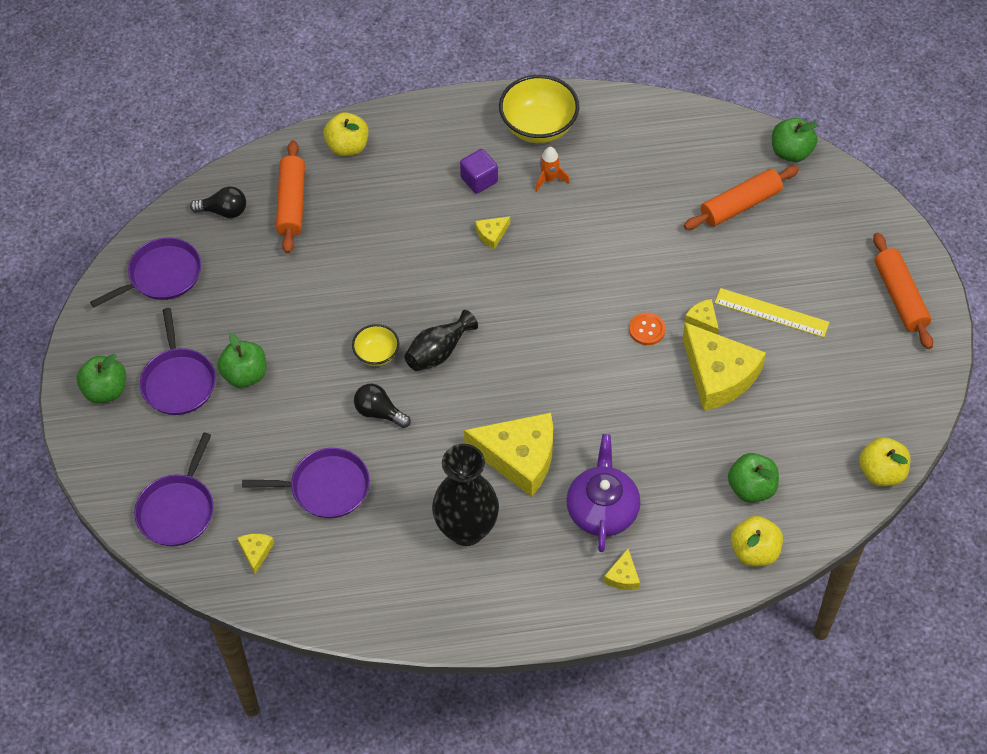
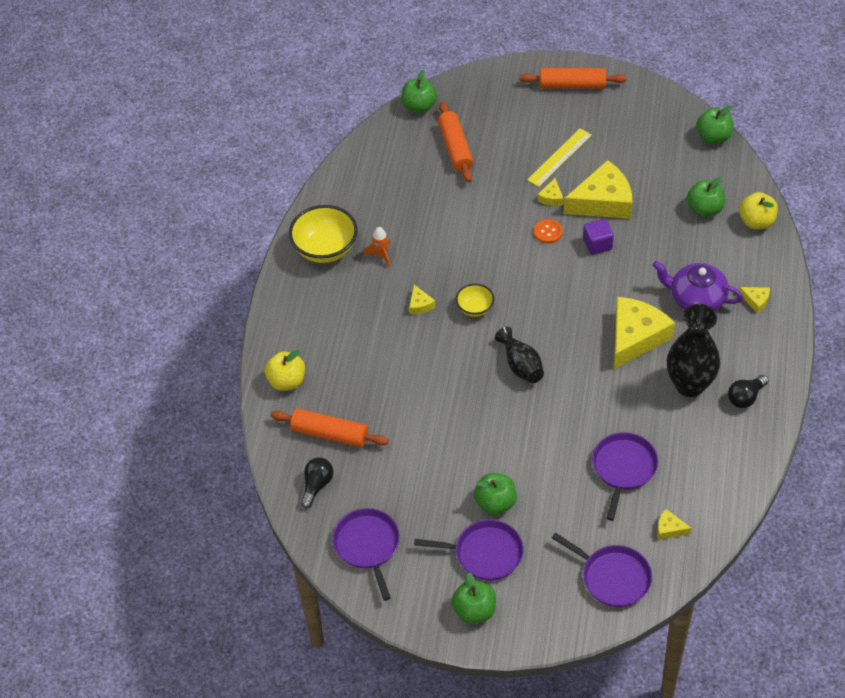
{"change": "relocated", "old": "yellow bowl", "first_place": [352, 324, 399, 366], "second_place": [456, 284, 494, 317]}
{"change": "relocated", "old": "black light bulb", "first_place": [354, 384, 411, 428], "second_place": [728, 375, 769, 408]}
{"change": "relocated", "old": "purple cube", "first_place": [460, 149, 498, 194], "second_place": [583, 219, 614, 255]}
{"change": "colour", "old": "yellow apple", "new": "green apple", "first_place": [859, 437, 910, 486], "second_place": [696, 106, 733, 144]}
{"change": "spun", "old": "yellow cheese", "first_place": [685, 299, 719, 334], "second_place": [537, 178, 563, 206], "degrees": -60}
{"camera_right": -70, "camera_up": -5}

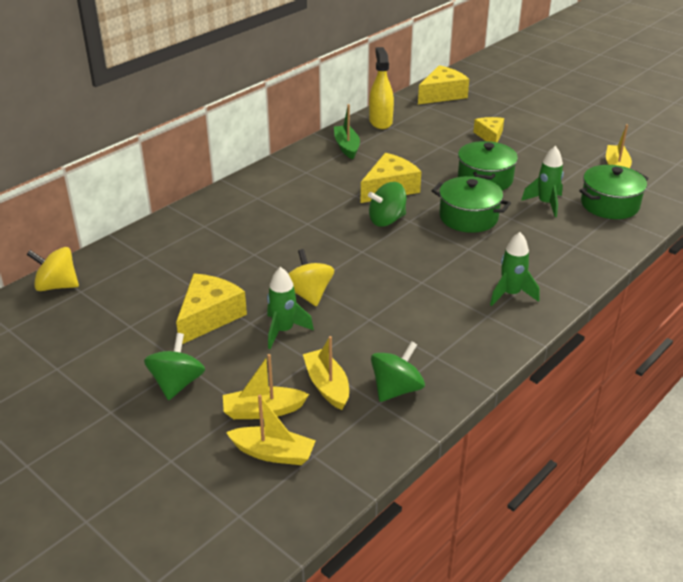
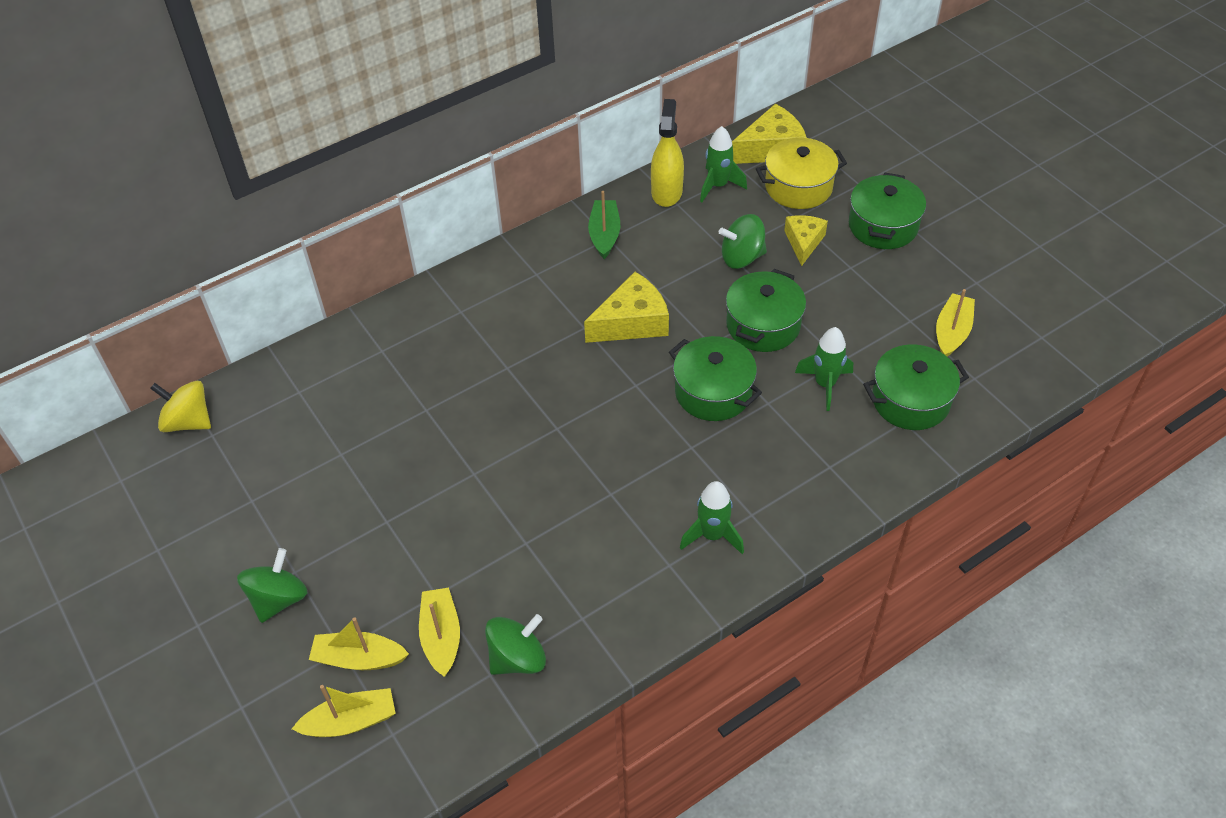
{"change": "missing", "old": "yellow cheese", "first_place": [176, 274, 247, 344]}
{"change": "missing", "old": "yellow spinning top", "first_place": [289, 249, 334, 306]}
{"change": "appeared", "new": "yellow pot", "second_place": [756, 137, 847, 209]}
{"change": "appeared", "new": "green pot", "second_place": [849, 172, 926, 249]}
{"change": "relocated", "old": "green rocket", "first_place": [267, 267, 314, 349], "second_place": [700, 126, 747, 202]}
{"change": "relocated", "old": "green spinning top", "first_place": [368, 182, 406, 226], "second_place": [719, 214, 767, 269]}
{"change": "spun", "old": "yellow boat", "first_place": [226, 395, 316, 465], "second_place": [292, 685, 396, 737], "degrees": -45}
{"camera_right": 15, "camera_up": 15}

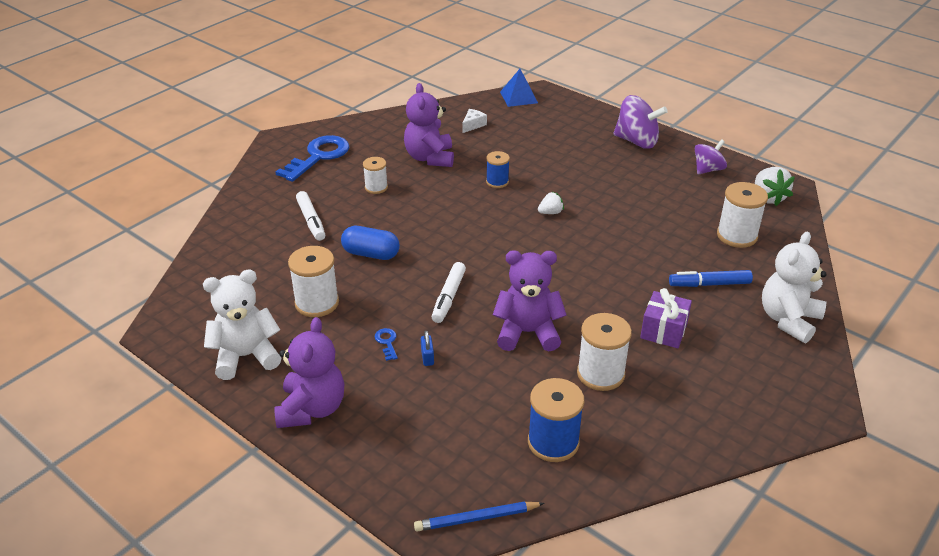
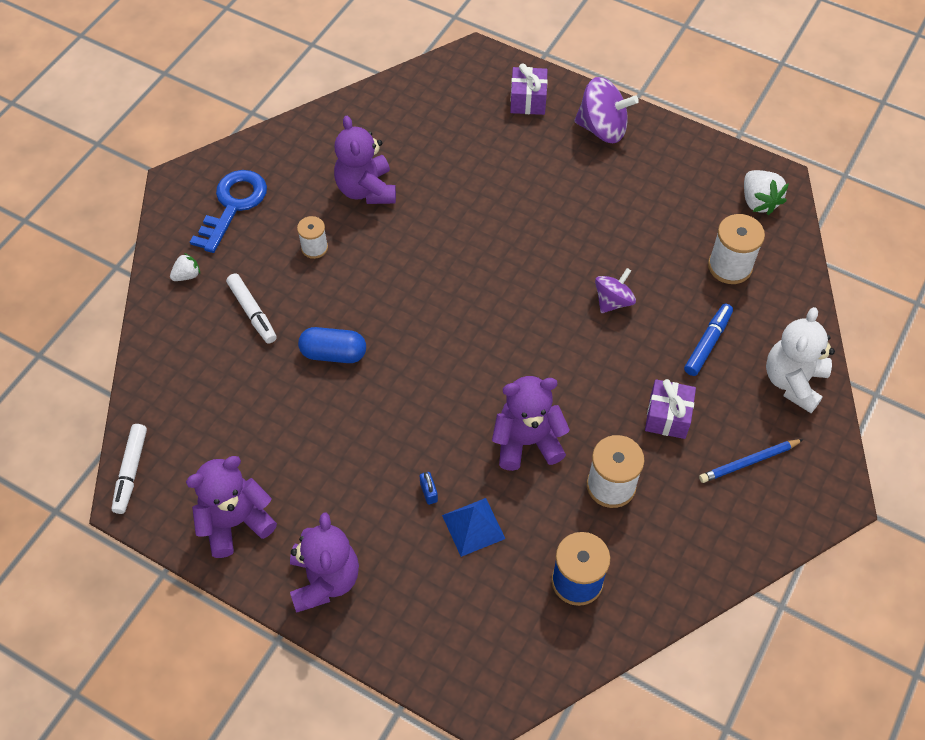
{"change": "missing", "old": "white spool", "first_place": [288, 246, 339, 317]}
{"change": "missing", "old": "blue key", "first_place": [375, 328, 398, 361]}
{"change": "missing", "old": "white cheese", "first_place": [462, 109, 487, 133]}
{"change": "missing", "old": "blue spool", "first_place": [486, 151, 510, 188]}
{"change": "appeared", "new": "purple gift", "second_place": [510, 63, 548, 115]}
{"change": "relocated", "old": "blue pencil", "first_place": [414, 501, 544, 532], "second_place": [699, 439, 804, 483]}
{"change": "relocated", "old": "white marker", "first_place": [432, 262, 466, 323], "second_place": [111, 424, 147, 514]}
{"change": "relocated", "old": "blue pyramid", "first_place": [500, 69, 538, 107], "second_place": [442, 498, 505, 557]}
{"change": "relocated", "old": "white strawberry", "first_place": [538, 192, 564, 214], "second_place": [170, 253, 200, 281]}
{"change": "relocated", "old": "purple spinning top", "first_place": [695, 139, 727, 174], "second_place": [595, 268, 636, 313]}
{"change": "colour", "old": "white teddy bear", "new": "purple teddy bear", "first_place": [203, 269, 281, 380], "second_place": [186, 456, 277, 558]}
{"change": "spun", "old": "blue marker", "first_place": [669, 270, 753, 287], "second_place": [684, 304, 733, 376], "degrees": 135}
{"camera_right": -10, "camera_up": 20}

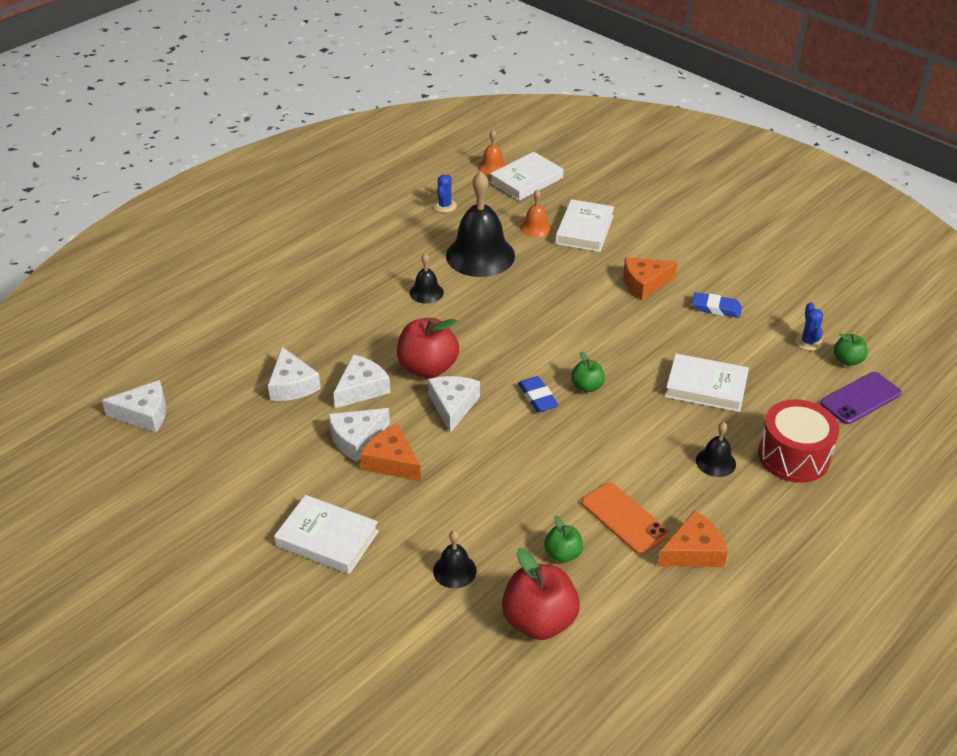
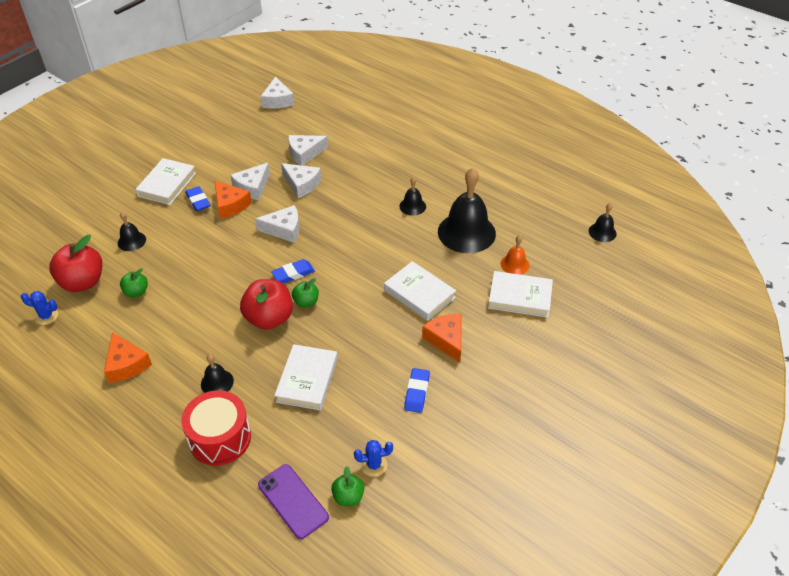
{"change": "missing", "old": "orange phone", "first_place": [581, 482, 669, 555]}
{"change": "appeared", "new": "blue eraser", "second_place": [185, 186, 210, 211]}
{"change": "relocated", "old": "red apple", "first_place": [397, 318, 459, 378], "second_place": [240, 279, 293, 330]}
{"change": "relocated", "old": "blue cactus", "first_place": [433, 175, 457, 213], "second_place": [21, 291, 58, 325]}
{"change": "relocated", "old": "white book", "first_place": [490, 152, 563, 201], "second_place": [384, 261, 456, 321]}
{"change": "colour", "old": "orange bell", "new": "black bell", "first_place": [478, 130, 507, 175], "second_place": [589, 203, 617, 242]}
{"change": "spun", "old": "white cheese", "first_place": [328, 408, 390, 462], "second_place": [230, 163, 270, 200], "degrees": -105}
{"change": "spun", "old": "orange cheese", "first_place": [360, 424, 421, 481], "second_place": [214, 180, 252, 219], "degrees": 105}
{"camera_right": 85, "camera_up": 5}

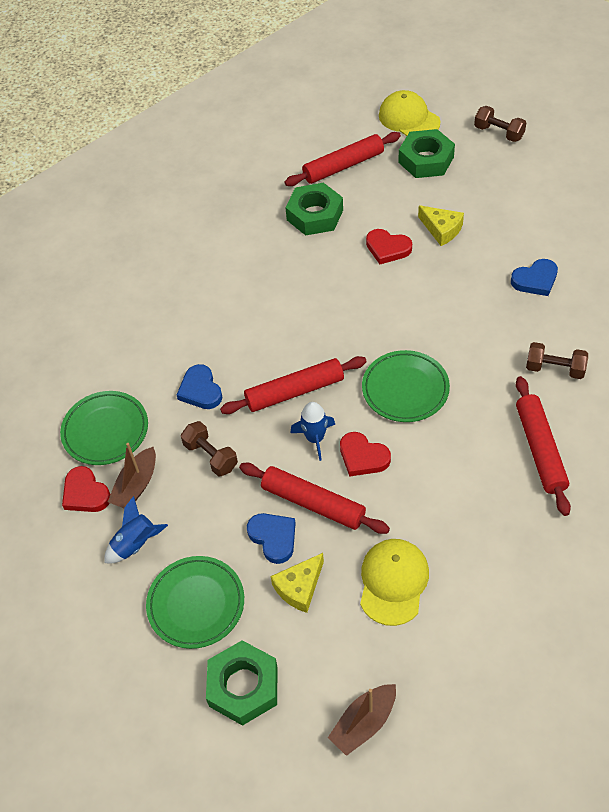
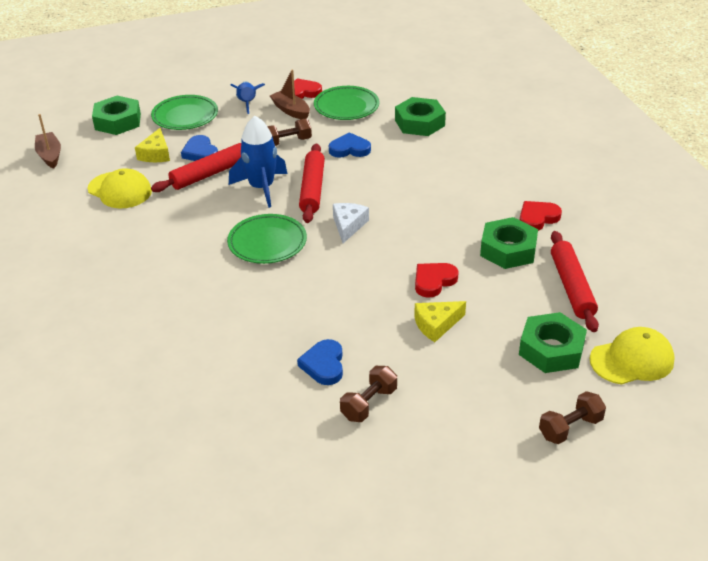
{"change": "missing", "old": "red rolling pin", "first_place": [516, 376, 571, 516]}
{"change": "appeared", "new": "white cheese", "second_place": [333, 203, 369, 243]}
{"change": "appeared", "new": "green nut", "second_place": [395, 97, 446, 136]}
{"change": "relocated", "old": "red heart", "first_place": [340, 432, 391, 477], "second_place": [520, 201, 562, 231]}
{"change": "relocated", "old": "brown dumbbell", "first_place": [526, 342, 588, 379], "second_place": [340, 366, 397, 422]}
{"change": "spun", "old": "blue heart", "first_place": [247, 513, 296, 564], "second_place": [181, 135, 218, 161], "degrees": 75}
{"change": "spun", "old": "yellow cheese", "first_place": [271, 553, 324, 613], "second_place": [135, 128, 170, 162], "degrees": -150}
{"change": "size", "old": "blue rocket", "first_place": [290, 402, 335, 461], "second_place": [229, 116, 287, 208], "factor": 1.6}
{"camera_right": 110, "camera_up": -15}

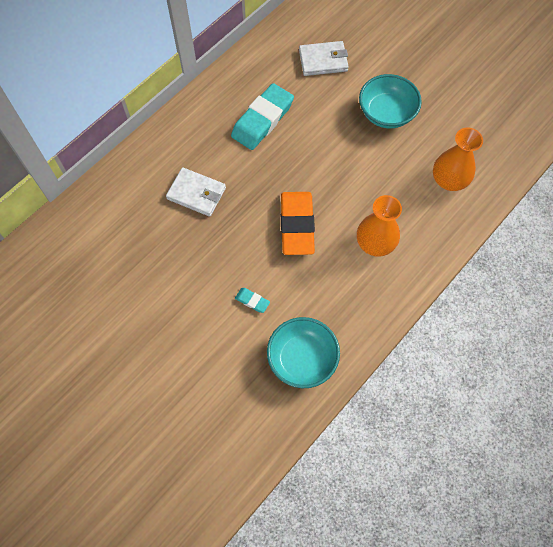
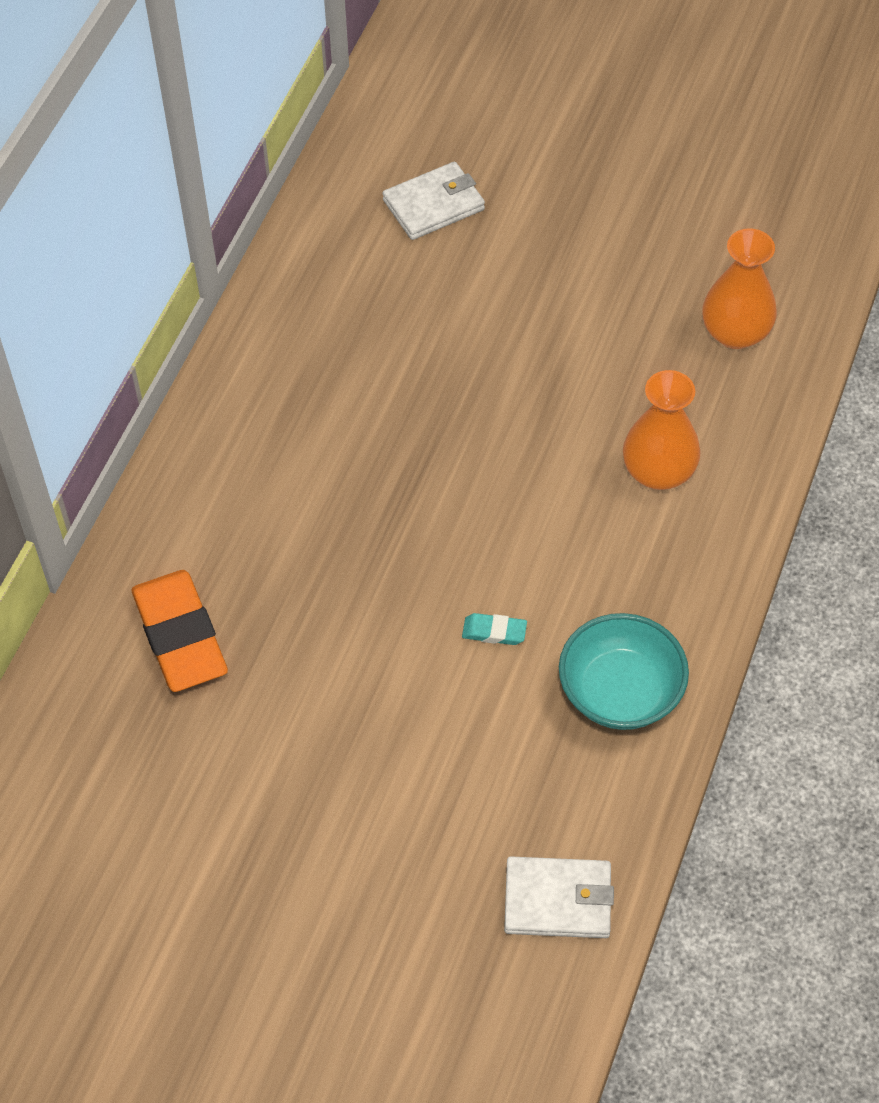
{"change": "missing", "old": "turquoise eraser", "first_place": [231, 83, 294, 150]}
{"change": "missing", "old": "turquoise bowl", "first_place": [359, 74, 422, 128]}
{"change": "relocated", "old": "white wallet", "first_place": [166, 167, 226, 217], "second_place": [504, 856, 614, 938]}
{"change": "relocated", "old": "orange eraser", "first_place": [281, 192, 315, 255], "second_place": [132, 570, 228, 692]}
{"camera_right": -20, "camera_up": -10}

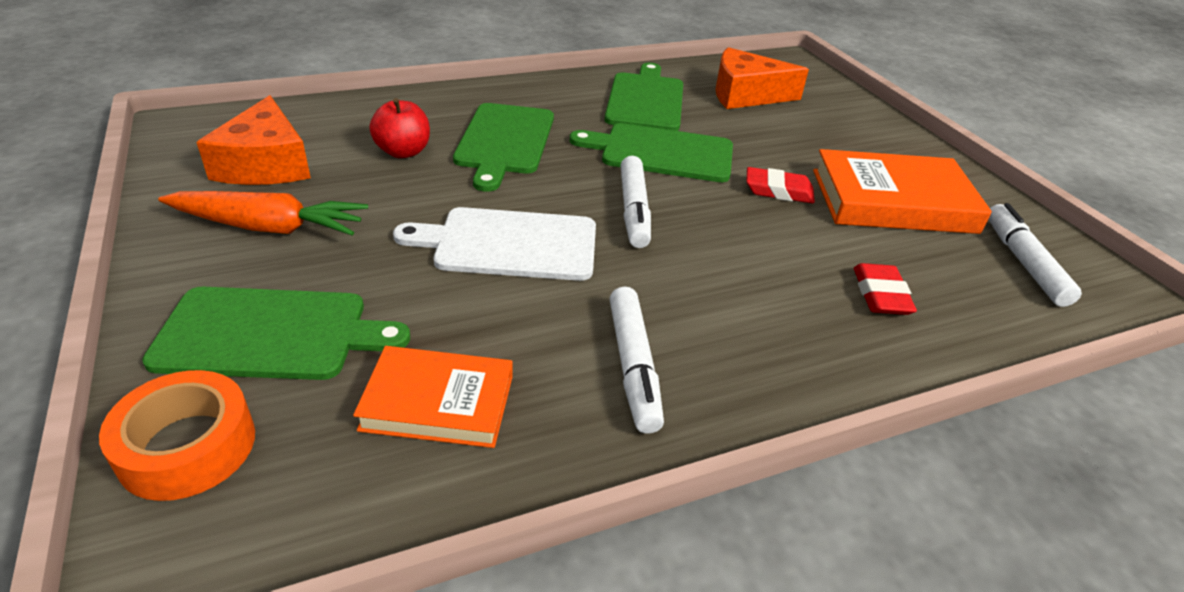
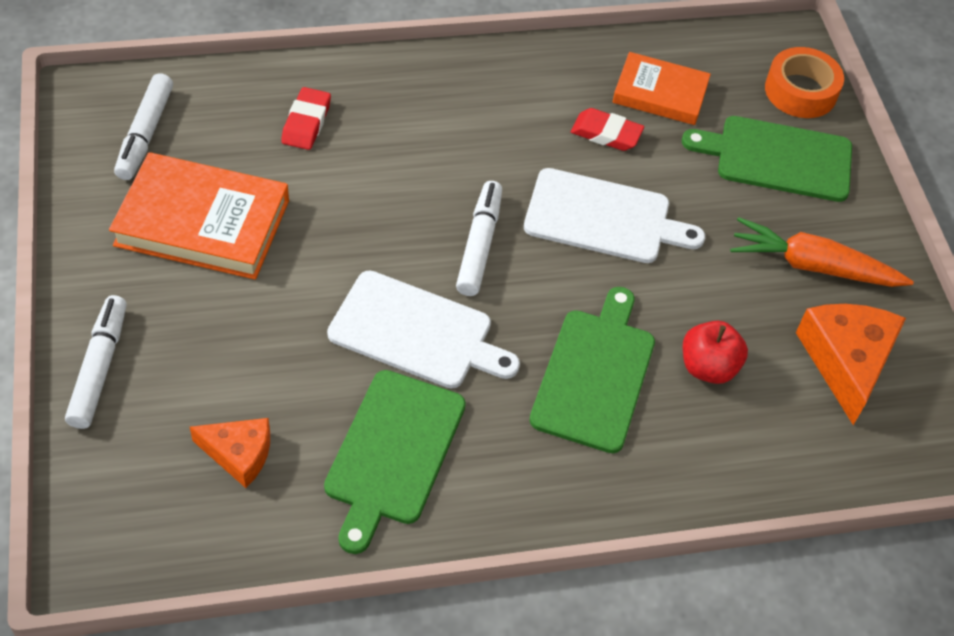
{"change": "relocated", "old": "white marker", "first_place": [609, 286, 664, 434], "second_place": [65, 295, 127, 429]}
{"change": "relocated", "old": "red eraser", "first_place": [747, 167, 815, 204], "second_place": [571, 108, 644, 151]}
{"change": "colour", "old": "green cutting board", "new": "white cutting board", "first_place": [570, 123, 733, 182], "second_place": [327, 271, 520, 389]}
{"change": "size", "old": "orange cheese", "first_place": [716, 47, 809, 109], "second_place": [190, 418, 270, 488], "factor": 0.62}
{"camera_right": -170, "camera_up": 15}

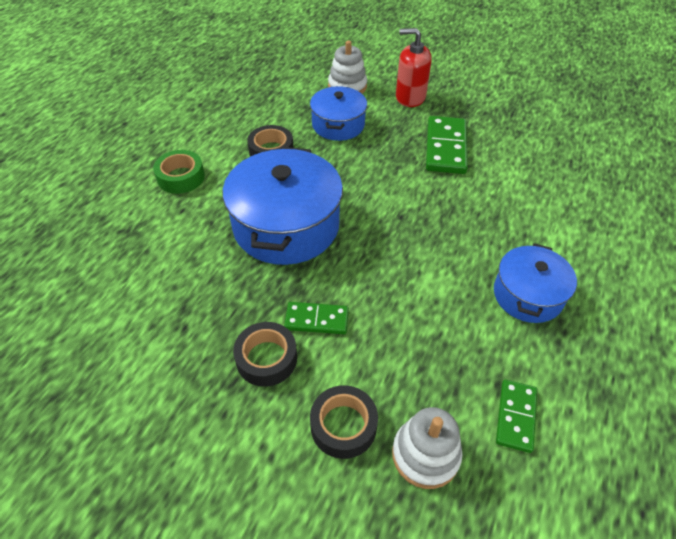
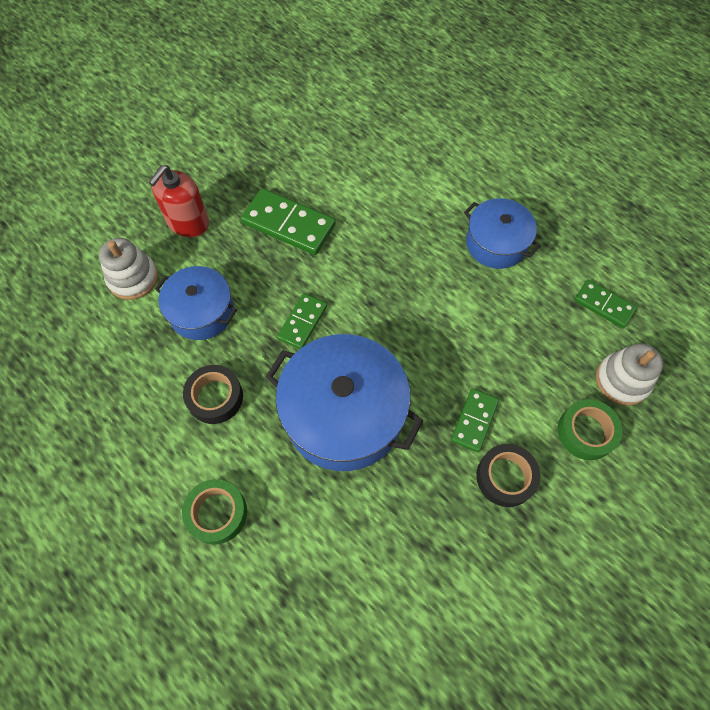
{"change": "appeared", "new": "green domino", "second_place": [277, 293, 327, 349]}
{"change": "colour", "old": "black tape", "new": "green tape", "first_place": [310, 385, 378, 459], "second_place": [558, 399, 623, 460]}
{"camera_right": -70, "camera_up": 15}

